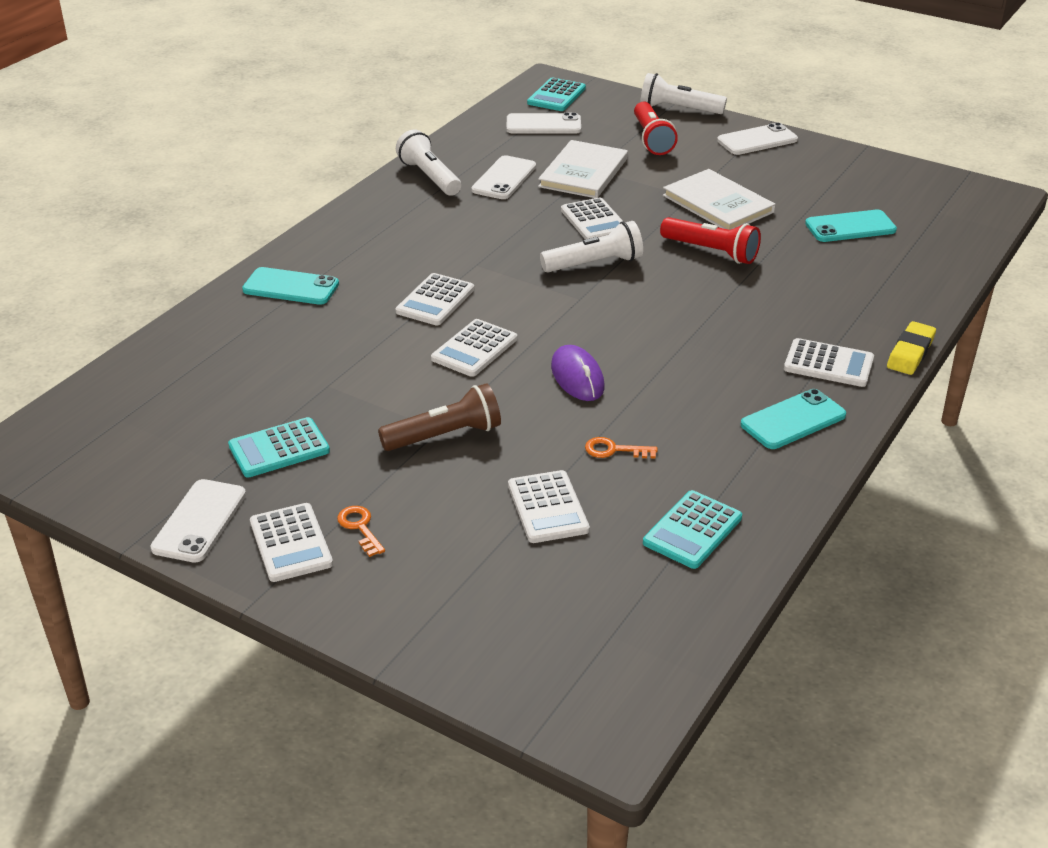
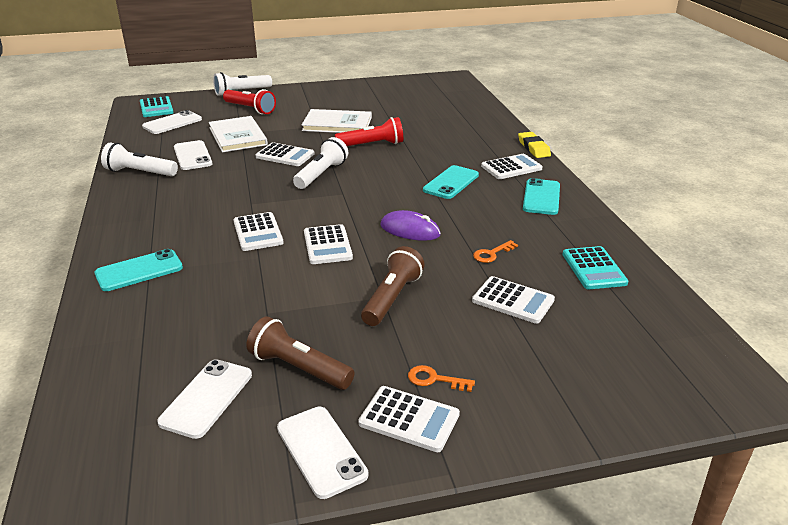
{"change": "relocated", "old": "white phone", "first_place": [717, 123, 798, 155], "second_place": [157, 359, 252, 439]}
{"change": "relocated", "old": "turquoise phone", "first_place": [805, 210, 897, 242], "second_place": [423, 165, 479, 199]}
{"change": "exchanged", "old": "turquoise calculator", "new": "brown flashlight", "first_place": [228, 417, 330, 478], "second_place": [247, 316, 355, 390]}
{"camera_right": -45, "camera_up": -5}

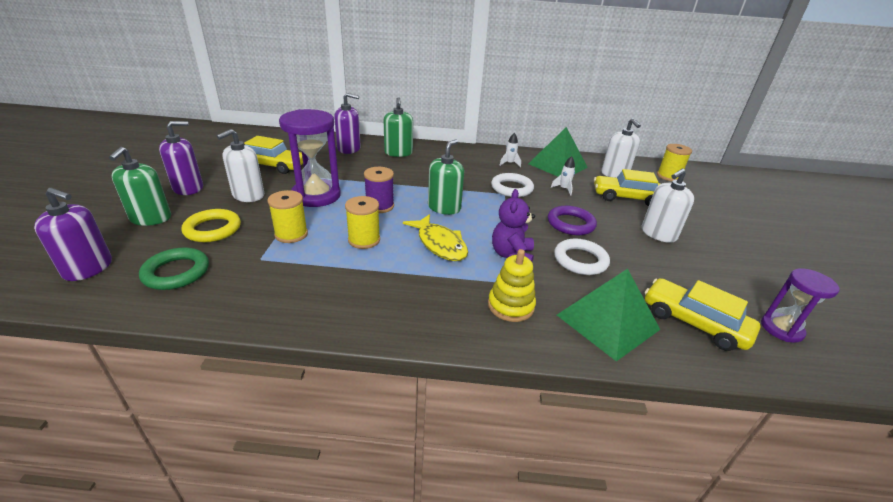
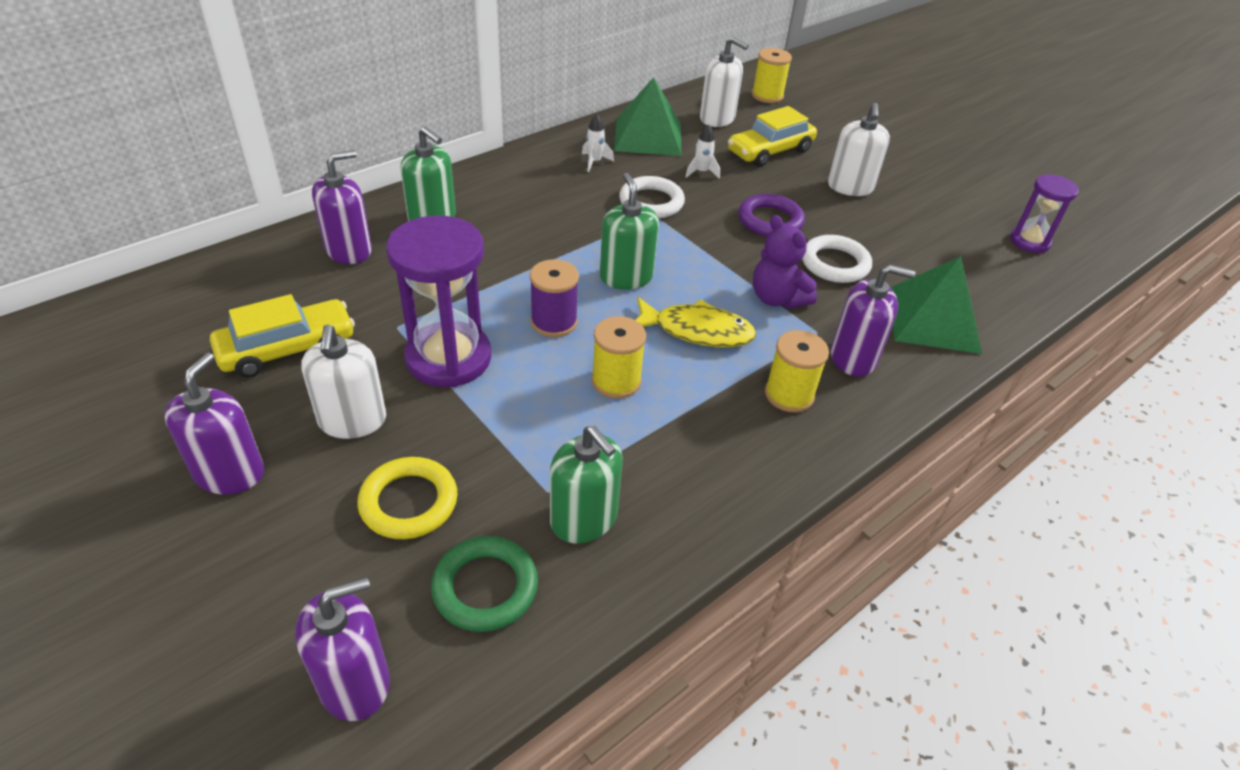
{"change": "missing", "old": "yellow car", "first_place": [645, 278, 761, 351]}
{"change": "relocated", "old": "green soap dispenser", "first_place": [109, 147, 171, 226], "second_place": [550, 426, 623, 543]}
{"change": "relocated", "old": "yellow spool", "first_place": [268, 190, 308, 243], "second_place": [765, 330, 829, 412]}
{"change": "exchanged", "old": "yellow stacking toy", "new": "purple soap dispenser", "first_place": [488, 249, 536, 322], "second_place": [831, 264, 915, 377]}
{"camera_right": -45, "camera_up": 10}

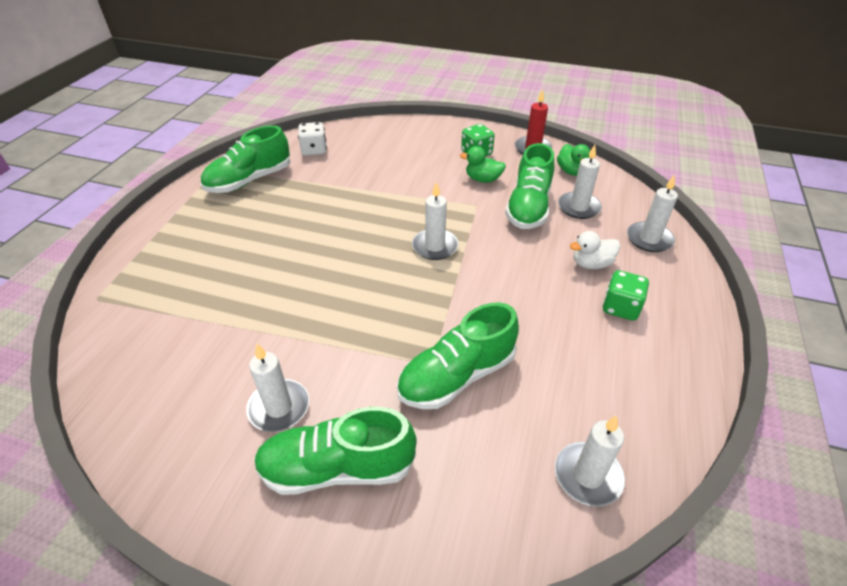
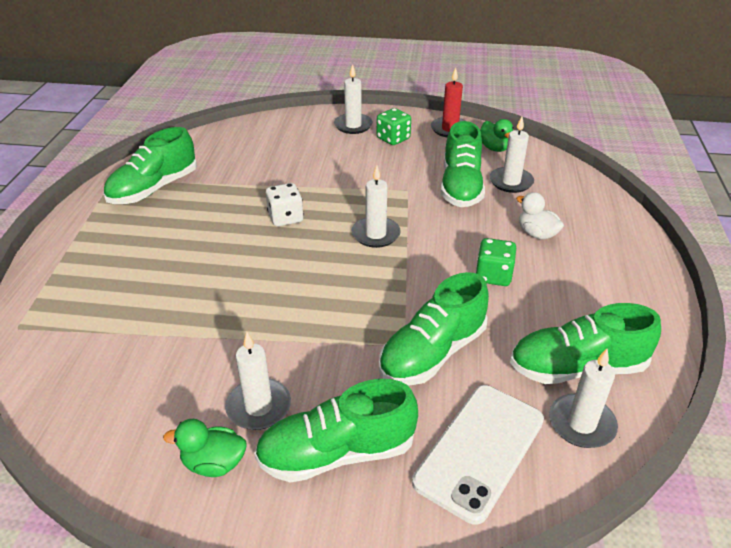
{"change": "appeared", "new": "white phone", "second_place": [412, 385, 544, 525]}
{"change": "appeared", "new": "green shoe", "second_place": [510, 303, 661, 384]}
{"change": "relocated", "old": "white dice", "first_place": [298, 122, 327, 156], "second_place": [266, 183, 304, 226]}
{"change": "relocated", "old": "green duck", "first_place": [460, 146, 506, 183], "second_place": [163, 419, 247, 477]}
{"change": "relocated", "old": "green dice", "first_place": [603, 270, 649, 321], "second_place": [475, 238, 516, 286]}
{"change": "relocated", "old": "white candle", "first_place": [627, 175, 678, 252], "second_place": [334, 64, 373, 134]}
{"change": "spun", "old": "white duck", "first_place": [570, 231, 620, 269], "second_place": [516, 192, 564, 240], "degrees": 75}
{"camera_right": -10, "camera_up": -5}

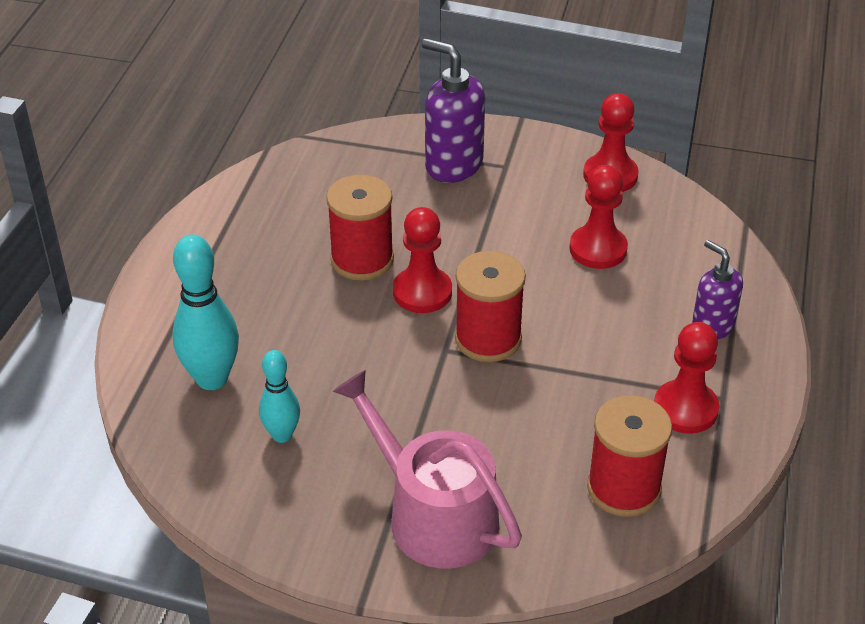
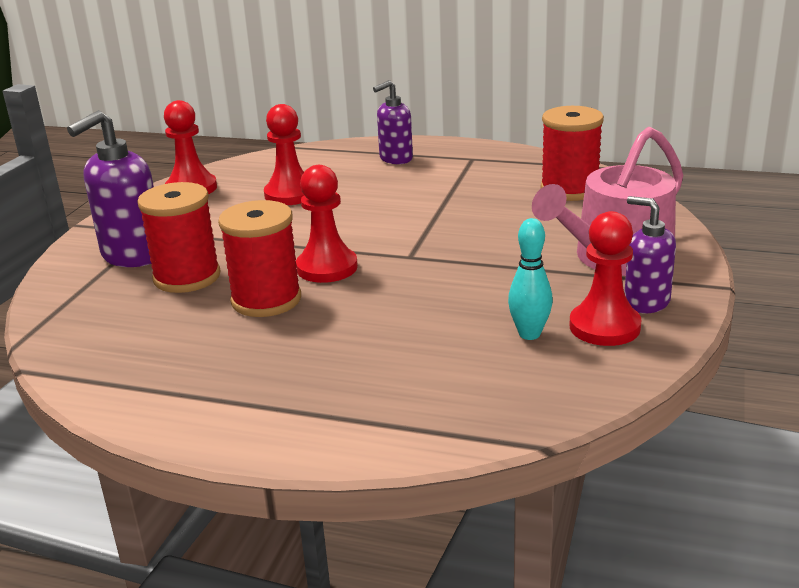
{"change": "missing", "old": "turquoise bowling pin", "first_place": [172, 234, 239, 390]}
{"change": "appeared", "new": "purple soap dispenser", "second_place": [624, 196, 676, 313]}
{"change": "relocated", "old": "red spool", "first_place": [455, 251, 526, 362], "second_place": [137, 182, 220, 293]}
{"change": "relocated", "old": "red pawn", "first_place": [654, 322, 719, 434], "second_place": [569, 211, 641, 346]}
{"camera_right": -85, "camera_up": -15}

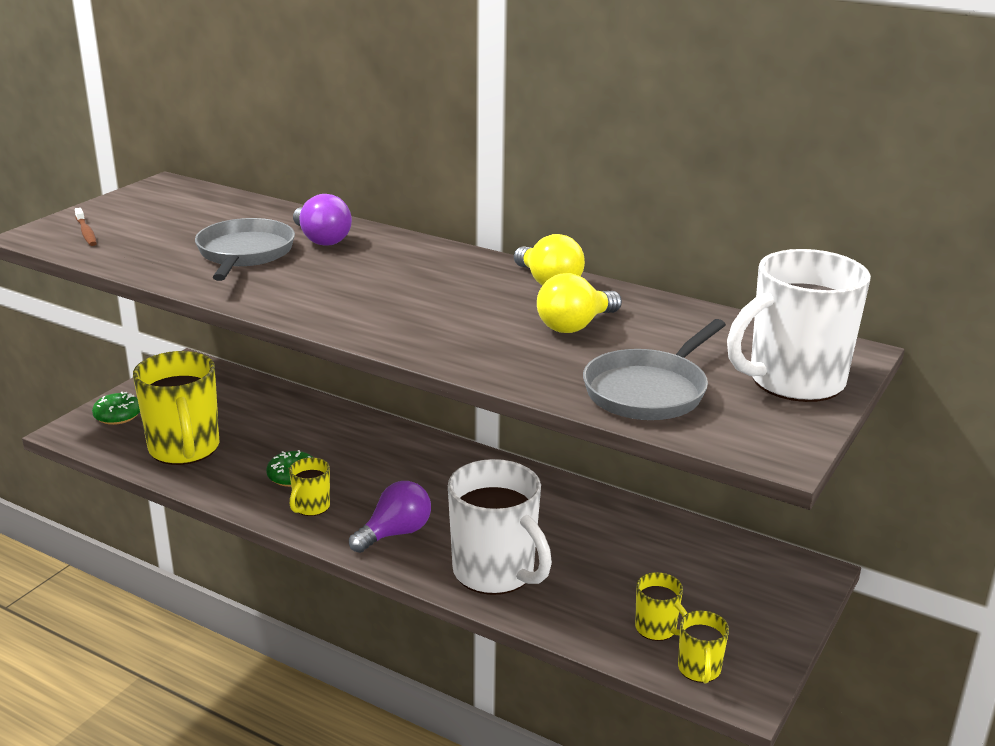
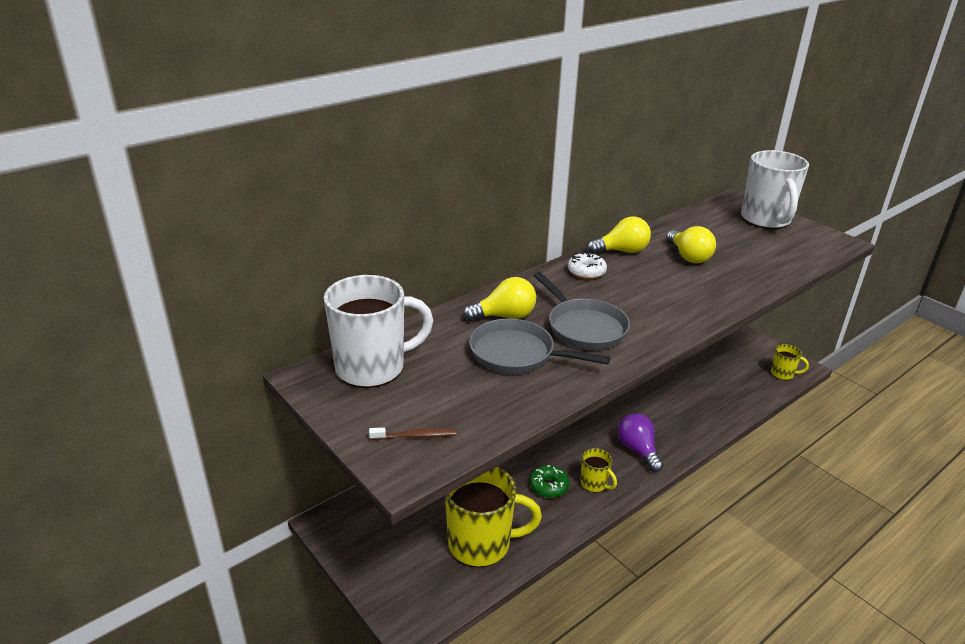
{"change": "missing", "old": "green donut", "first_place": [92, 392, 140, 425]}
{"change": "missing", "old": "yellow mug", "first_place": [635, 572, 687, 641]}
{"change": "appeared", "new": "white donut", "second_place": [568, 252, 607, 279]}
{"change": "relocated", "old": "white mug", "first_place": [448, 459, 552, 595], "second_place": [324, 275, 433, 388]}
{"change": "relocated", "old": "grey pan", "first_place": [583, 319, 726, 420], "second_place": [534, 272, 630, 350]}
{"change": "colour", "old": "purple light bulb", "new": "yellow light bulb", "first_place": [293, 194, 352, 246], "second_place": [463, 277, 536, 321]}
{"camera_right": -70, "camera_up": 5}

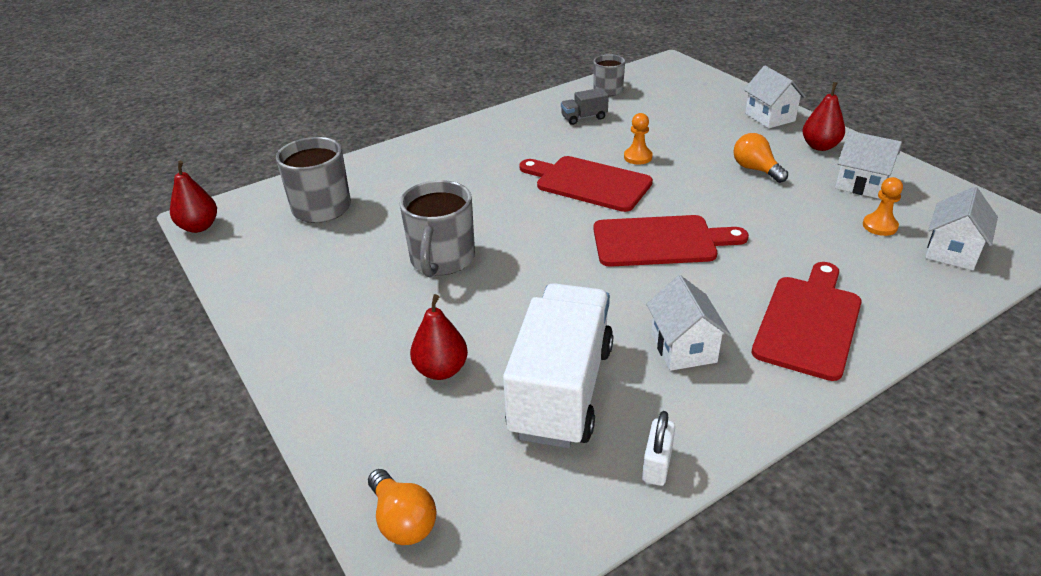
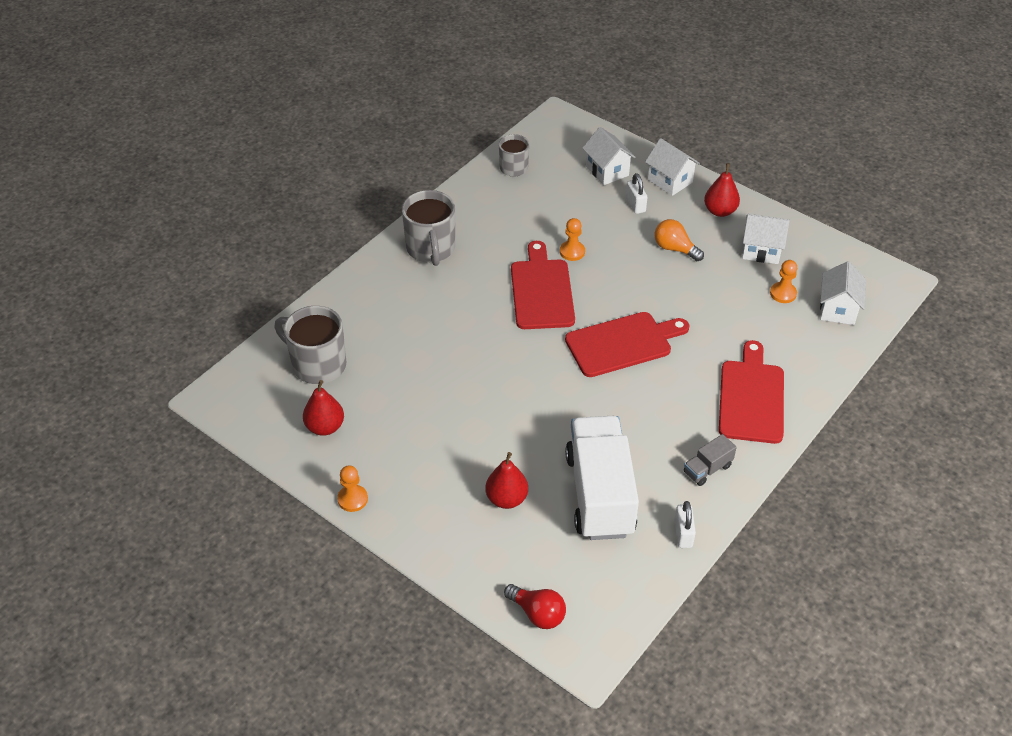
{"change": "appeared", "new": "orange pawn", "second_place": [337, 466, 368, 512]}
{"change": "appeared", "new": "white padlock", "second_place": [626, 173, 647, 214]}
{"change": "relocated", "old": "red pear", "first_place": [170, 161, 217, 233], "second_place": [303, 380, 344, 436]}
{"change": "relocated", "old": "grey mug", "first_place": [399, 180, 475, 277], "second_place": [402, 190, 455, 266]}
{"change": "relocated", "old": "grey truck", "first_place": [561, 88, 609, 125], "second_place": [684, 434, 737, 486]}
{"change": "relocated", "old": "white house", "first_place": [647, 275, 731, 371], "second_place": [582, 127, 635, 185]}
{"change": "colour", "old": "orange light bulb", "new": "red light bulb", "first_place": [368, 469, 437, 545], "second_place": [504, 584, 566, 629]}
{"change": "spun", "old": "red cutting board", "first_place": [519, 156, 653, 212], "second_place": [511, 241, 575, 329], "degrees": 75}
{"camera_right": -20, "camera_up": 10}

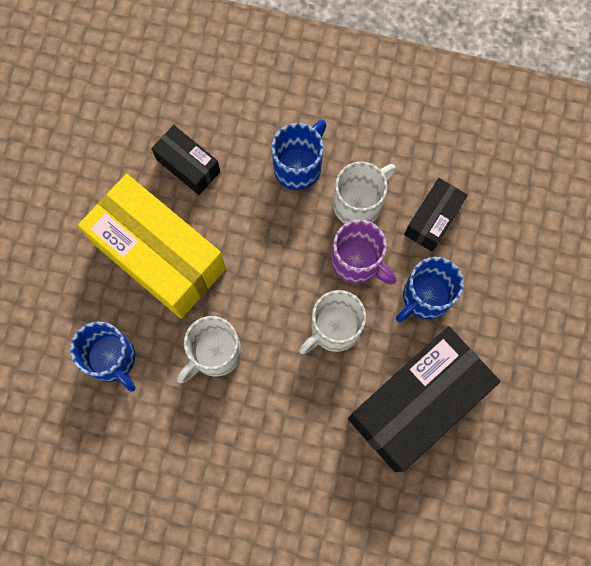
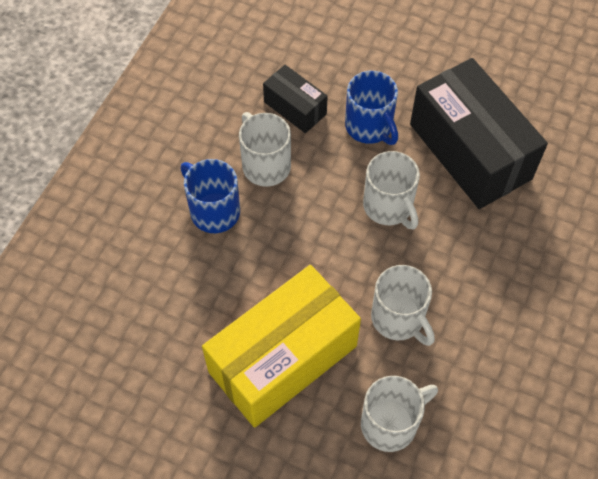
{"change": "missing", "old": "black box", "first_place": [151, 125, 220, 195]}
{"change": "missing", "old": "purple mug", "first_place": [331, 220, 396, 285]}
{"change": "colour", "old": "blue mug", "new": "white mug", "first_place": [70, 321, 136, 392], "second_place": [361, 376, 438, 452]}
{"camera_right": -80, "camera_up": -15}

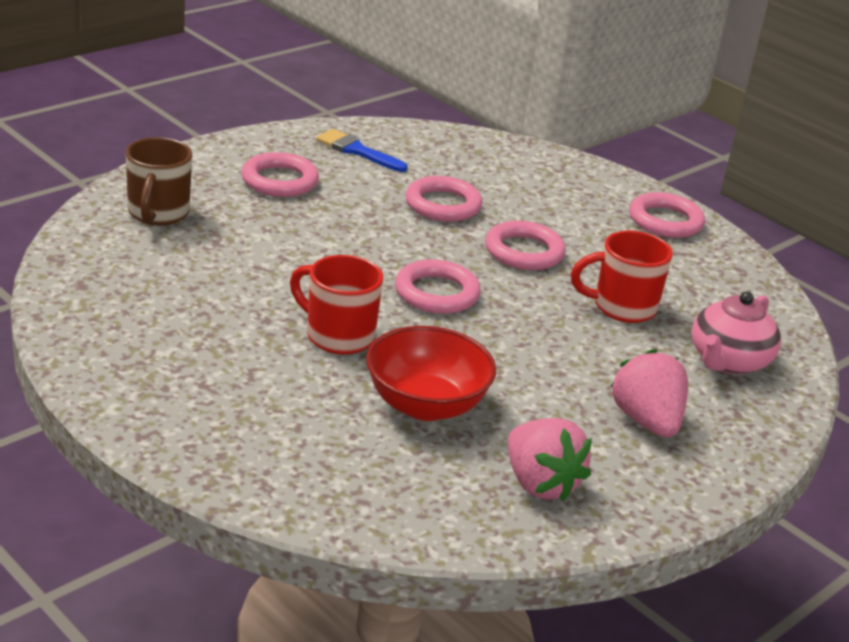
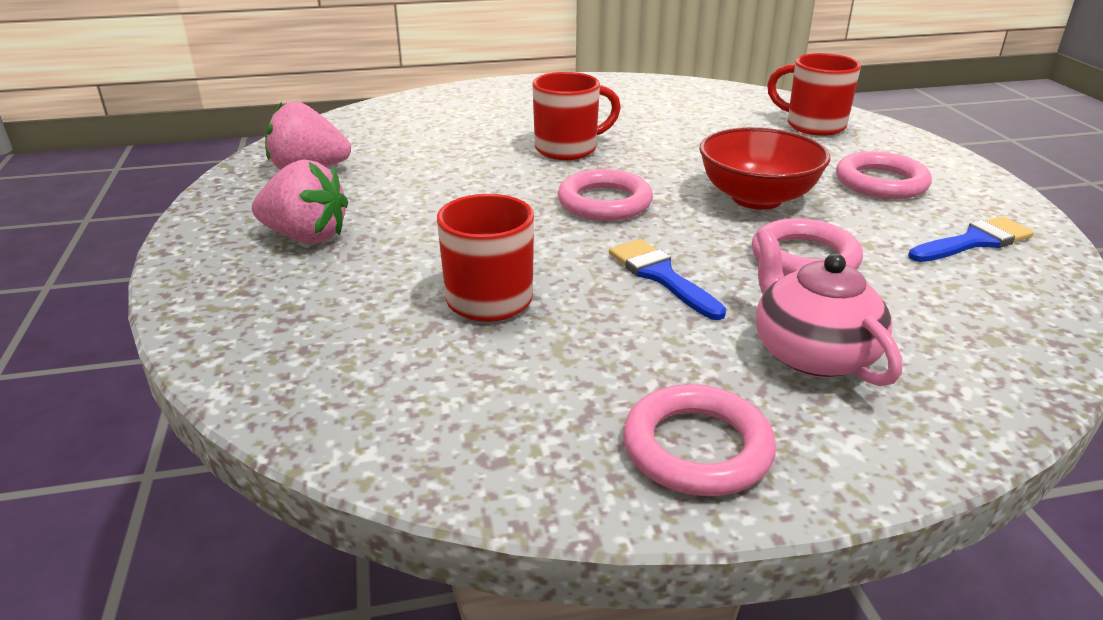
{"change": "relocated", "old": "red bowl", "first_place": [366, 326, 496, 421], "second_place": [699, 127, 830, 210]}
{"change": "relocated", "old": "pink teapot", "first_place": [692, 292, 781, 374], "second_place": [756, 228, 902, 386]}
{"change": "exchanged", "old": "pink ring", "new": "blue brush", "first_place": [485, 221, 566, 270], "second_place": [609, 239, 726, 320]}
{"change": "colour", "old": "brown mug", "new": "red mug", "first_place": [126, 137, 192, 226], "second_place": [767, 53, 861, 136]}
{"camera_right": 125, "camera_up": 0}

